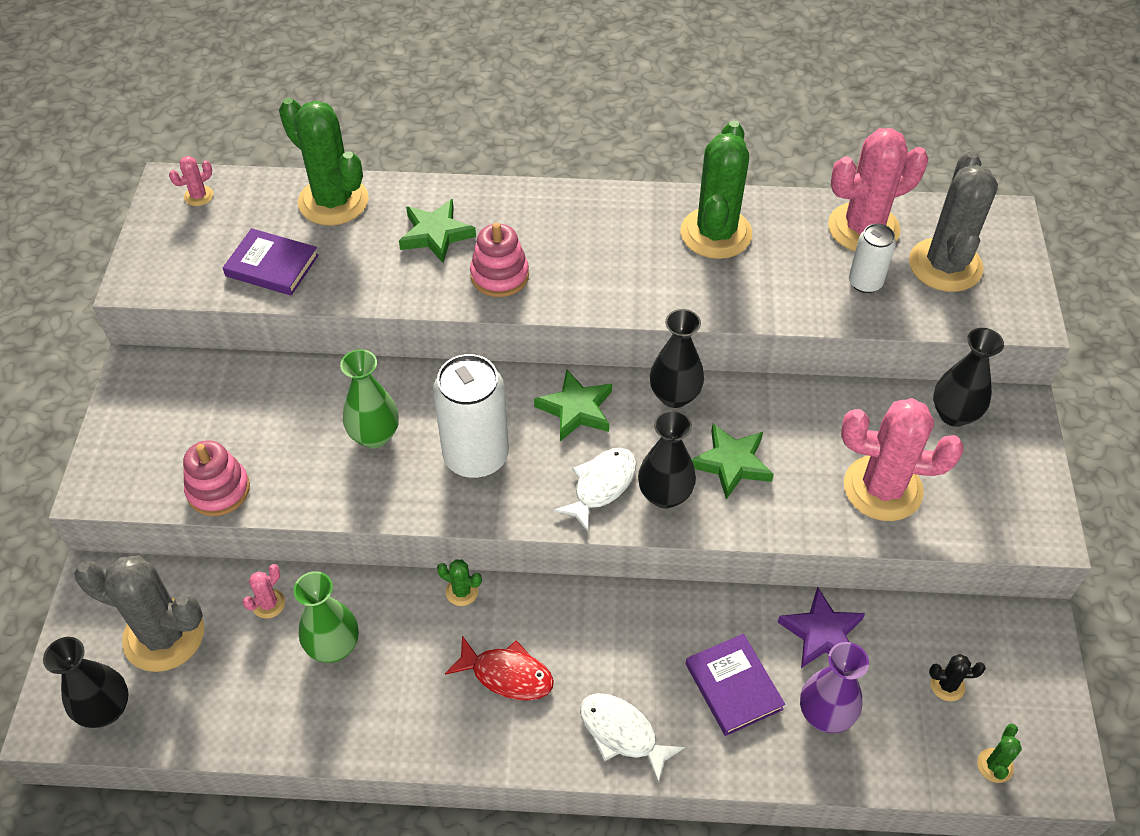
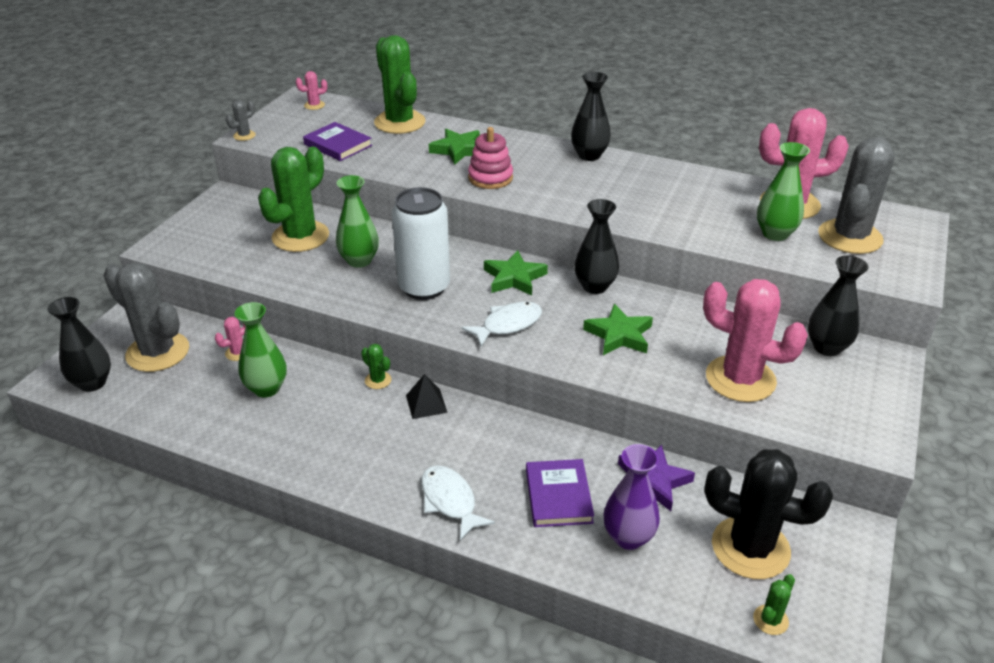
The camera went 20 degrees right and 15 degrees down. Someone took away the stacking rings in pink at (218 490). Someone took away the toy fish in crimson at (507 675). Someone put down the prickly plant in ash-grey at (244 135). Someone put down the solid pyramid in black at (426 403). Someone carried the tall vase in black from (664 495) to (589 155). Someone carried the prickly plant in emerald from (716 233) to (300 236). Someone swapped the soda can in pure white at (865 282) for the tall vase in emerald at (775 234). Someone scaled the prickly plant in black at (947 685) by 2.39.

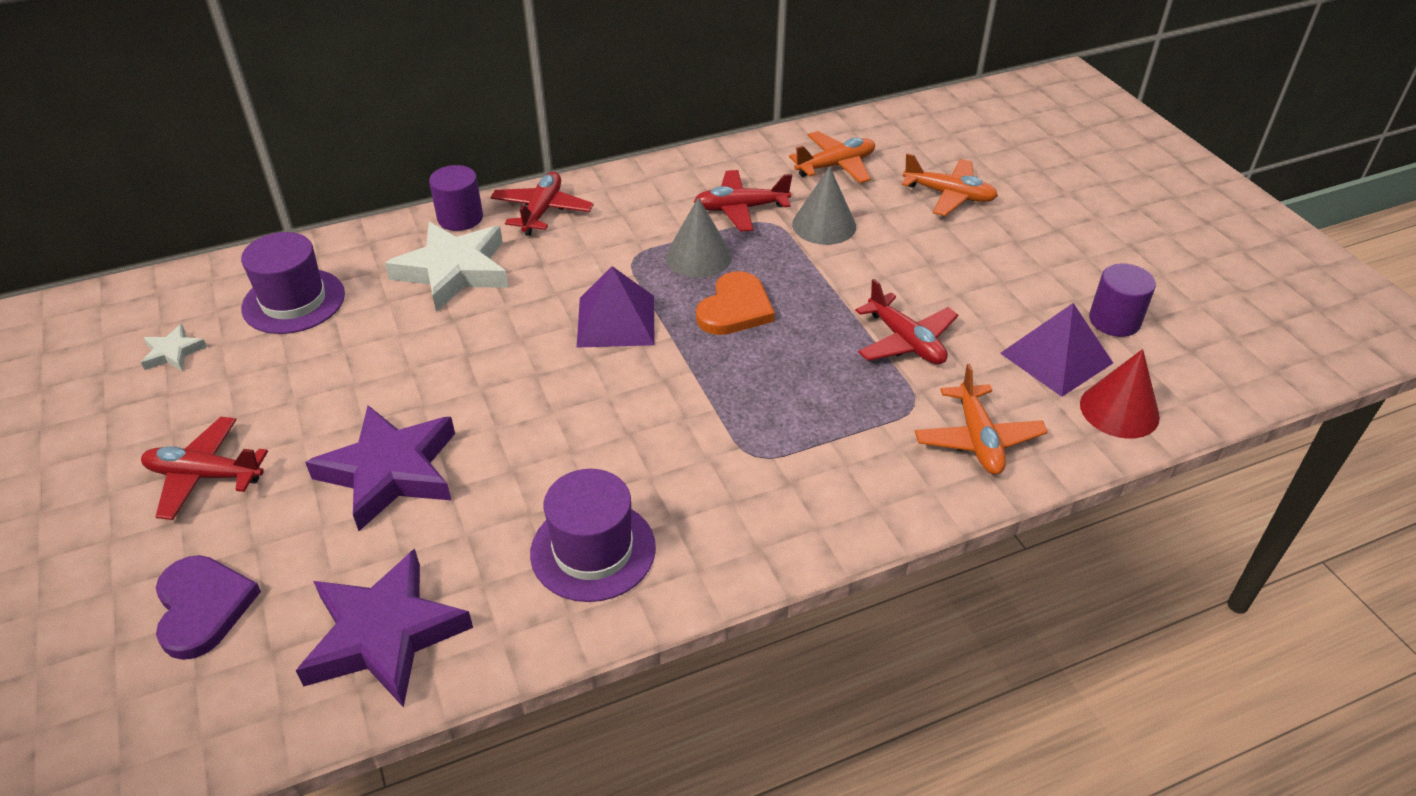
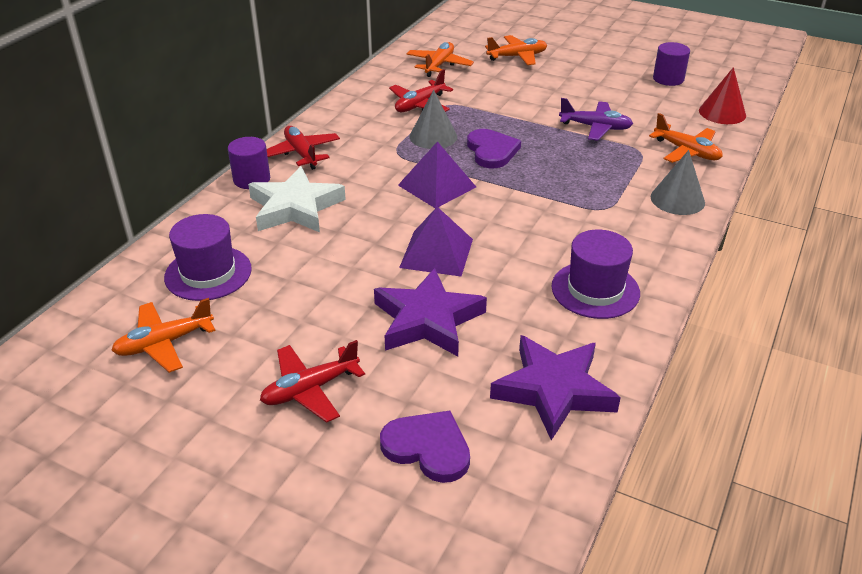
The camera went 40 degrees left and 5 degrees down. Someone carried the cone in ash-grey from (824 225) to (677 199). Someone carried the solid pyramid in purple from (1056 358) to (436 253). Someone swapped the five-pointed star in pure white at (173 352) for the toy plane in orange-coloured at (164 343). Someone repainted the heart shape in orange-coloured at (735 308), which became the heart shape in purple at (491 151). Someone repainted the toy plane in crimson at (906 341), which became the toy plane in purple at (595 127).

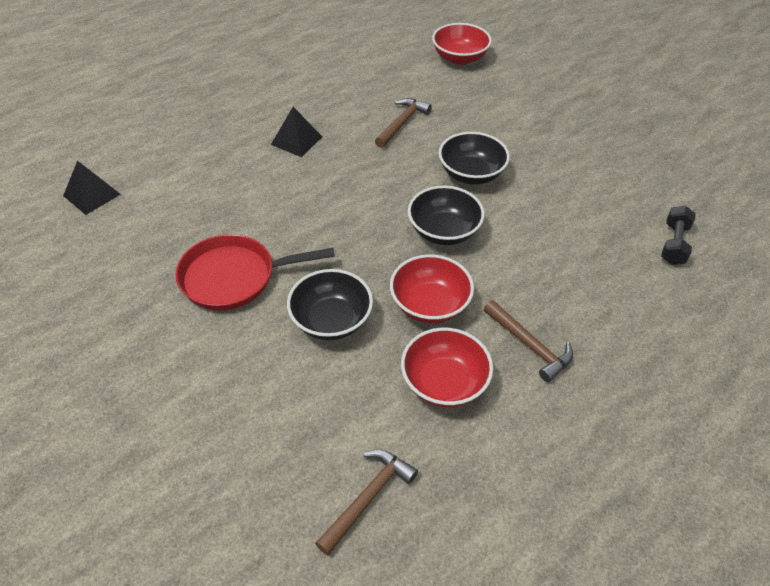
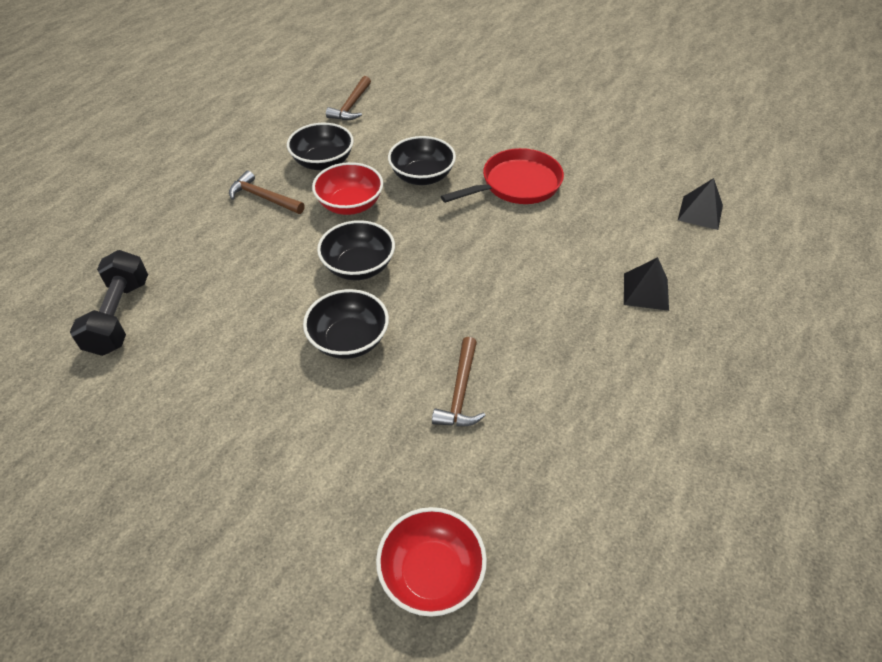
The camera went 160 degrees right and 0 degrees up. Someone carried the solid pyramid in black from (296 140) to (645 291). Someone repainted the bowl in crimson at (444 382), which became the bowl in black at (323 162). Someone scaled the hand weight in black at (674 244) by 1.56.

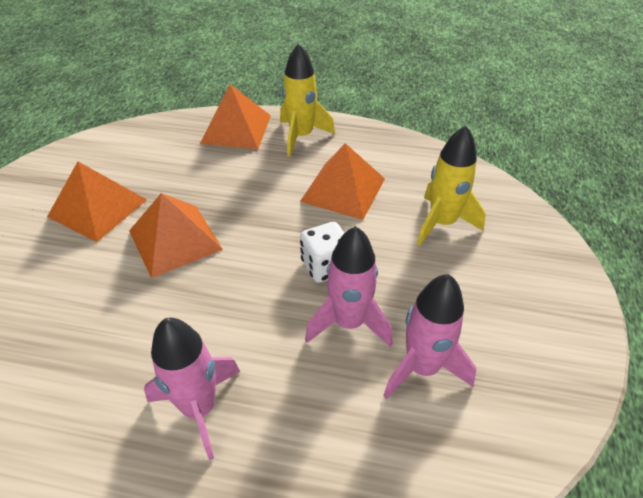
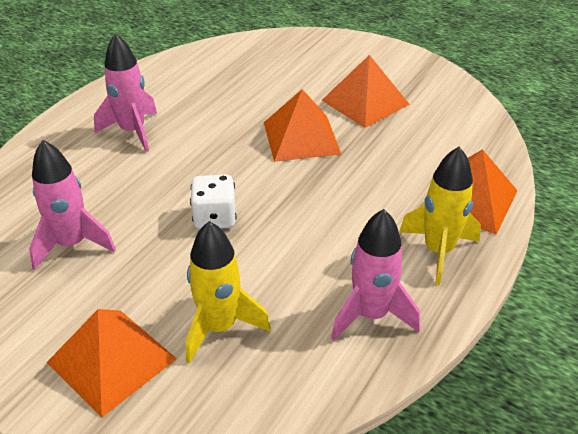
The camera went 110 degrees right and 5 degrees down. Someone carried the solid pyramid in orange-coloured from (343 190) to (111 360). Someone carried the spaceship in pink from (349 323) to (371 315).

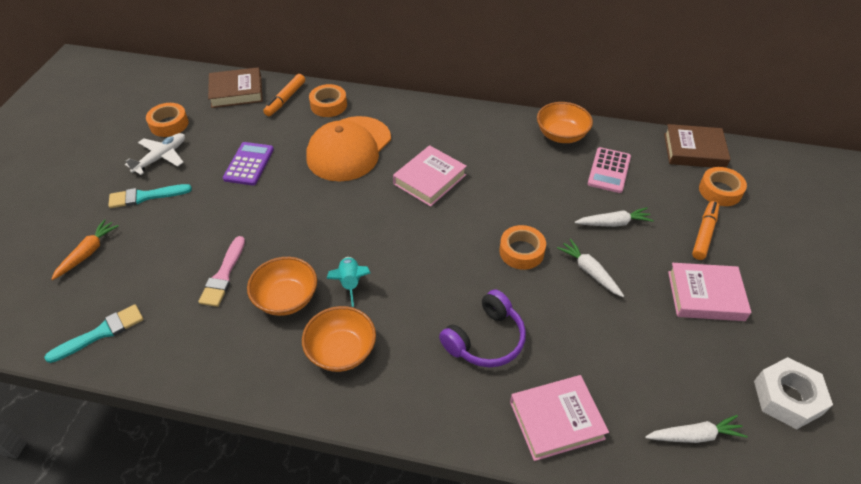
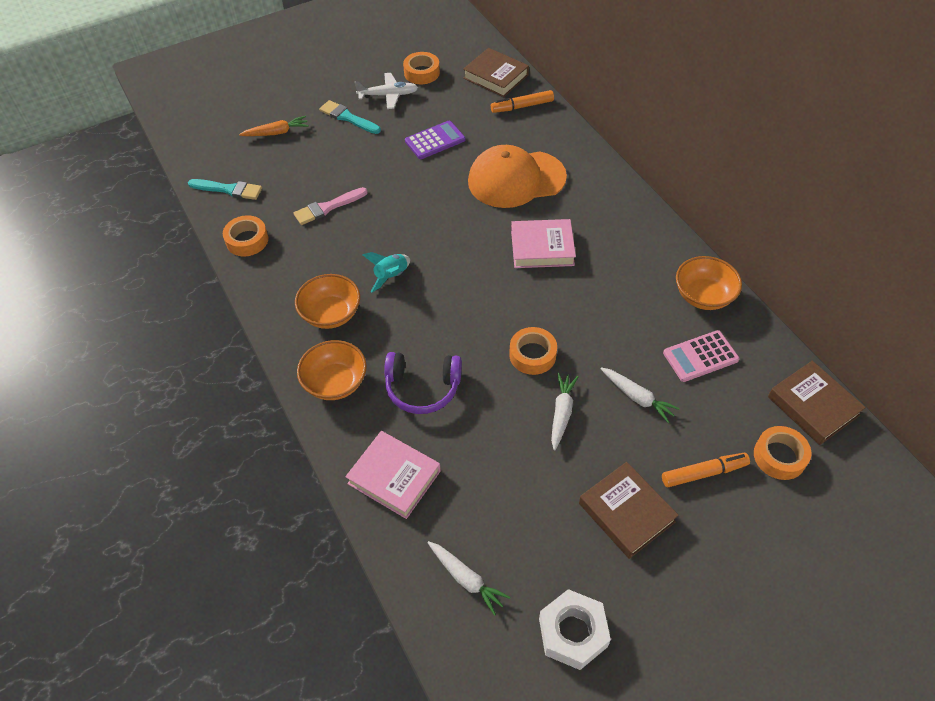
The camera went 50 degrees right and 5 degrees up. Someone carried the bowl in orange-coloured from (286 299) to (335 382). Someone carried the tape in orange-coloured from (328 105) to (247 240). Someone repainted the hardback in pink at (705 296), which became the hardback in russet at (626 512).

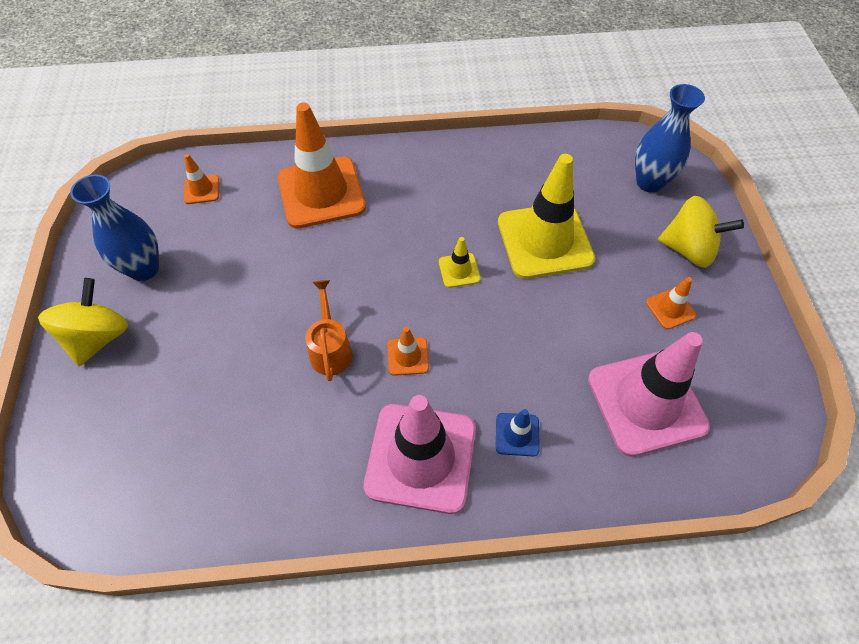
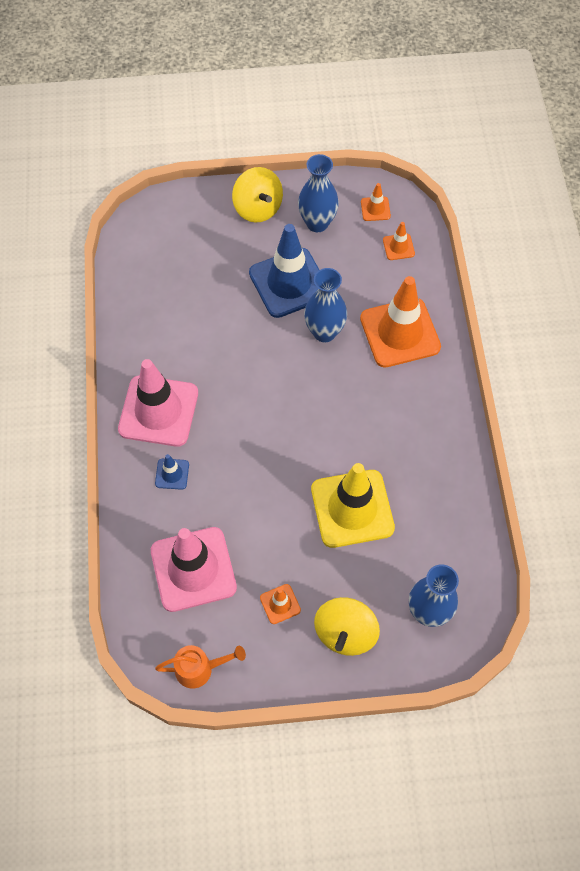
The camera went 90 degrees right and 5 degrees up. Someone took away the traffic cone in bright yellow at (459 270). Someone put down the traffic cone in blue at (289 283). Someone put down the tall vase in blue at (324 332). Someone carried the watering can in orange-coloured from (330 349) to (199 669). Someone carried the traffic cone in orange-coloured from (408 356) to (375 209). Someone rotated the spinning top in bright yellow at (98 337) by 45 degrees clockwise.

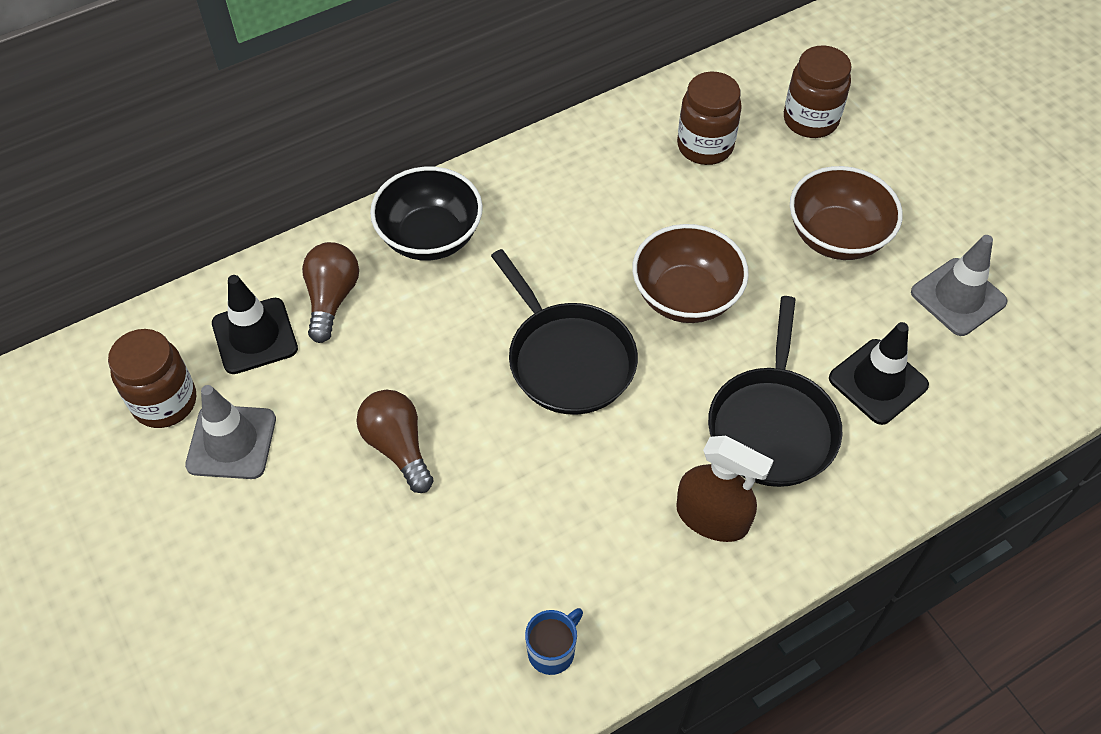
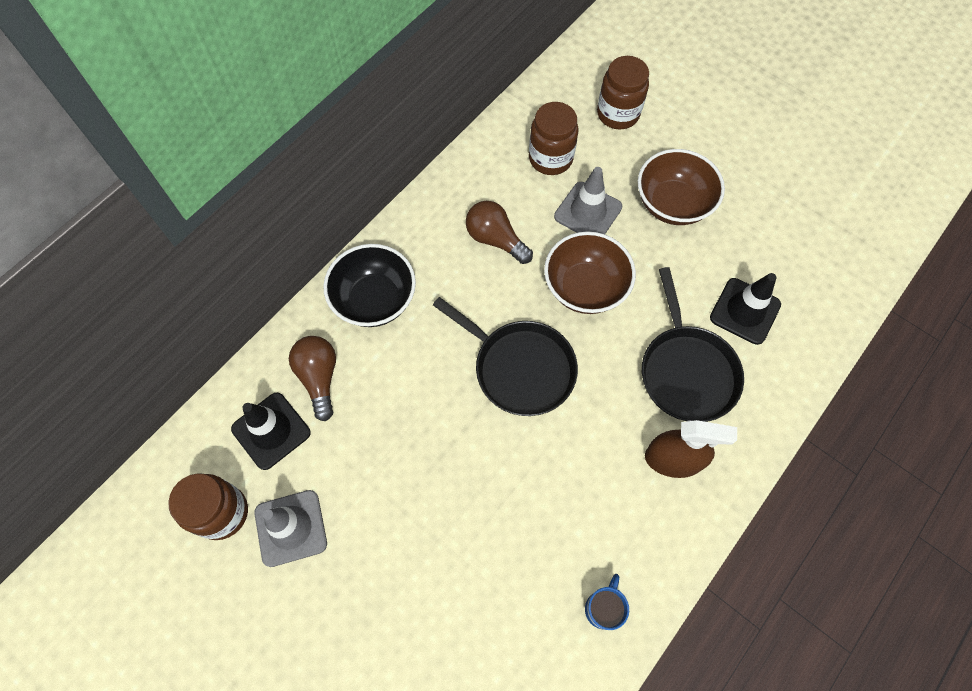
The camera went 20 degrees left and 10 degrees up. Someone carried the bulb in russet from (398 447) to (495 239). Someone carried the traffic cone in ash-grey from (958 297) to (588 212).

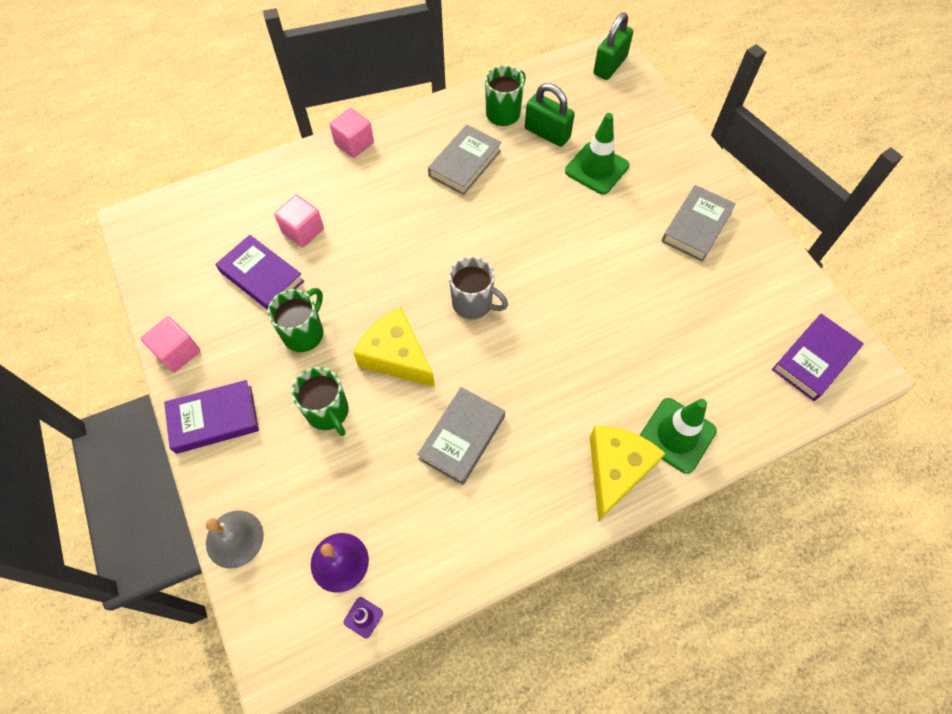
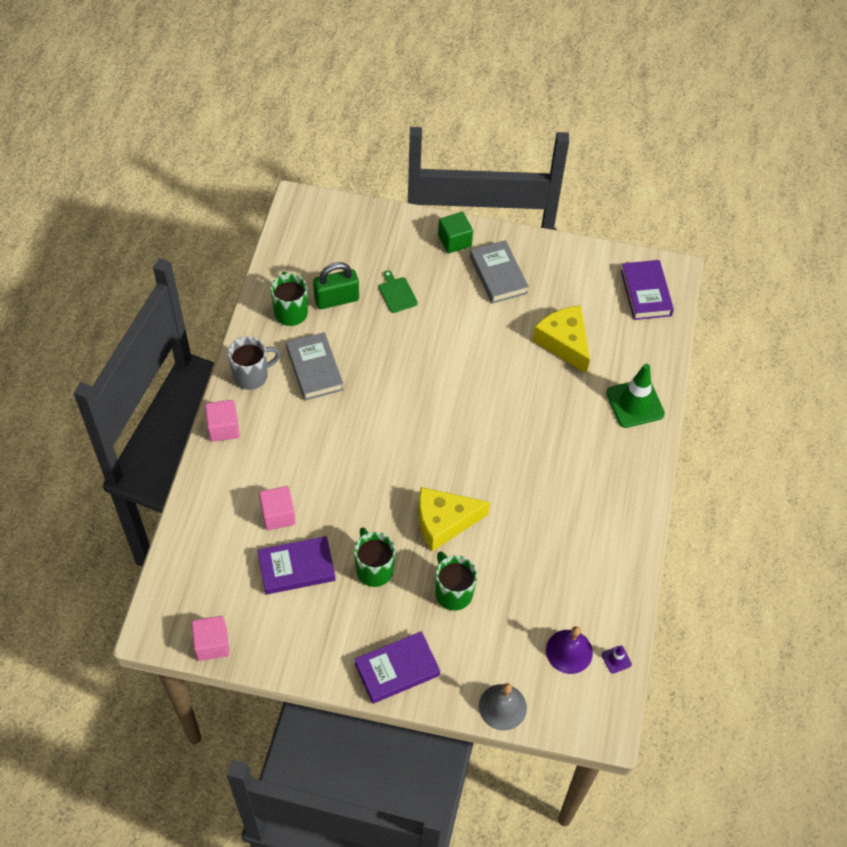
The camera went 55 degrees left and 5 degrees down. Someone took away the hardback in ash-grey at (462 437). Someone took away the lock in emerald at (610 66). Someone put down the solid cube in emerald at (454 241). Someone carried the solid cube in pink from (177 352) to (212 644). Someone carried the tea mug in ash-grey from (473 303) to (252 375). Someone carried the cheese in bright yellow from (616 470) to (564 343). Someone swapped the traffic cone in emerald at (596 168) for the cutting board in emerald at (397 293). Someone rotated the hardback in purple at (214 419) by 45 degrees clockwise. Someone rotated the tea mug in emerald at (328 412) by 120 degrees counterclockwise.

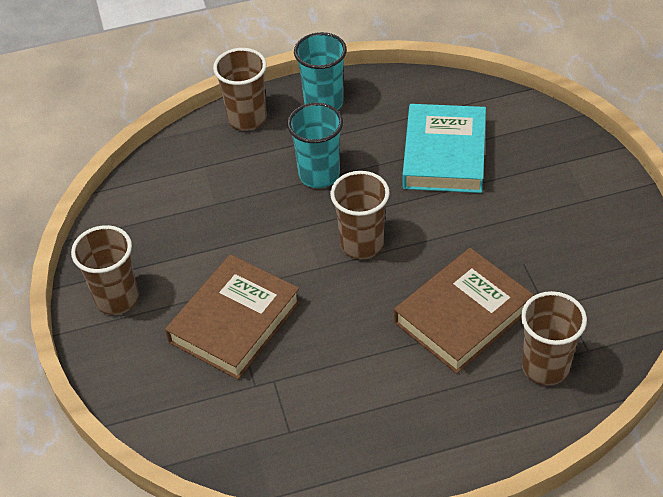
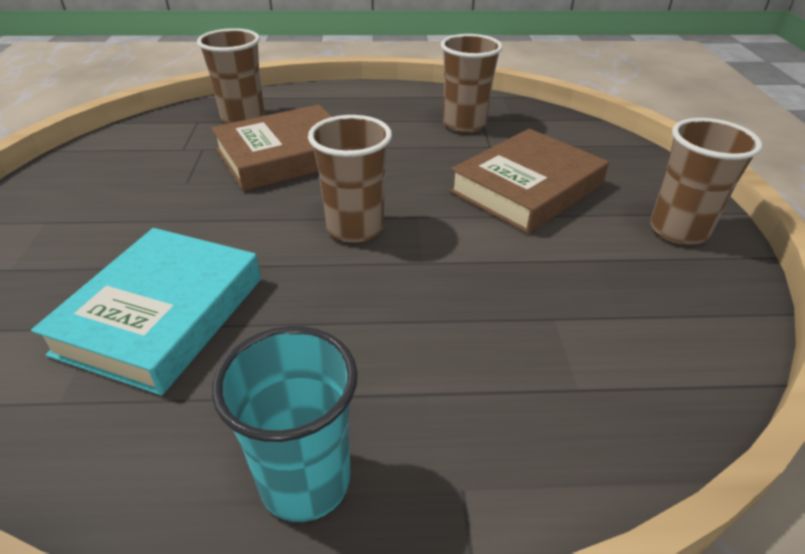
The camera went 170 degrees left and 10 degrees down. Someone took away the cup in aqua at (319 175). Someone carried the cup in russet from (247 118) to (464 124).

